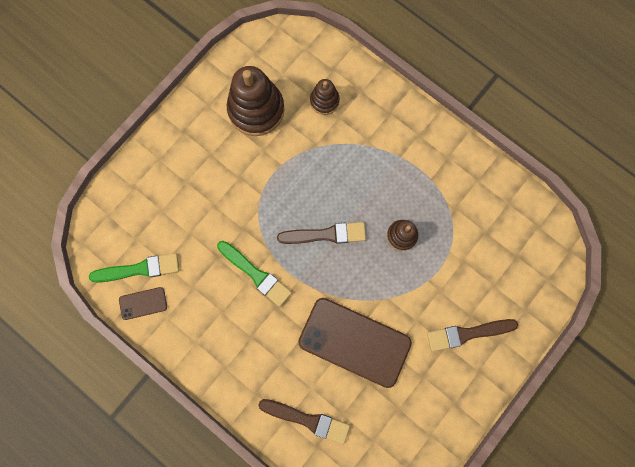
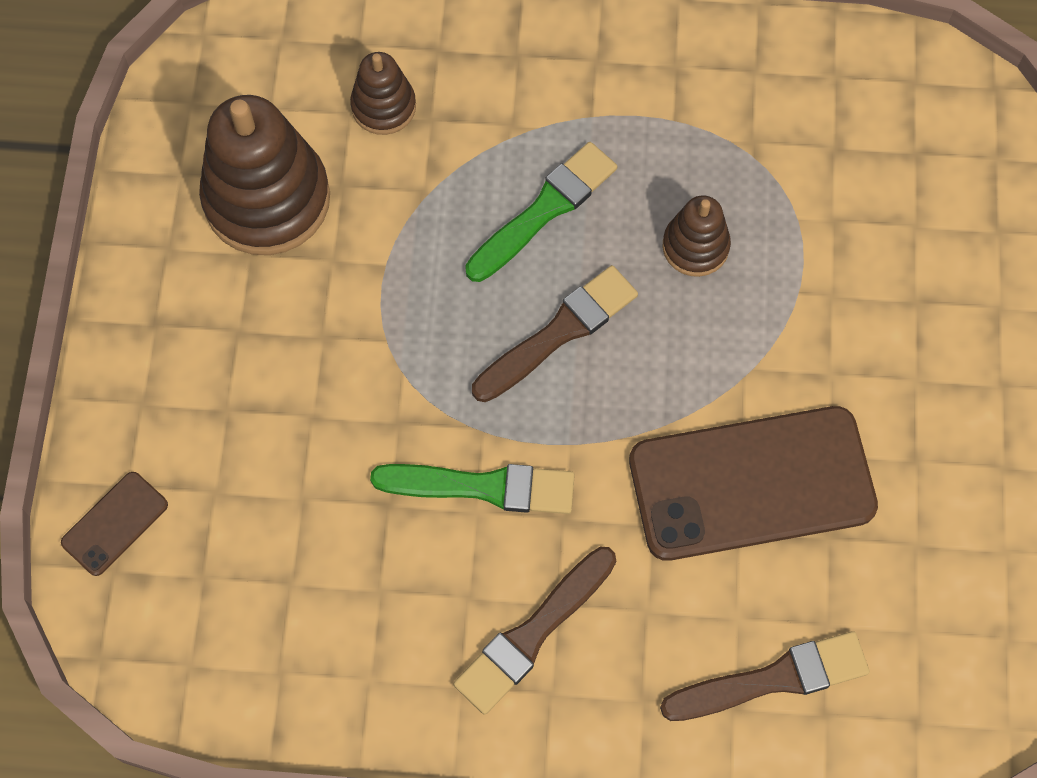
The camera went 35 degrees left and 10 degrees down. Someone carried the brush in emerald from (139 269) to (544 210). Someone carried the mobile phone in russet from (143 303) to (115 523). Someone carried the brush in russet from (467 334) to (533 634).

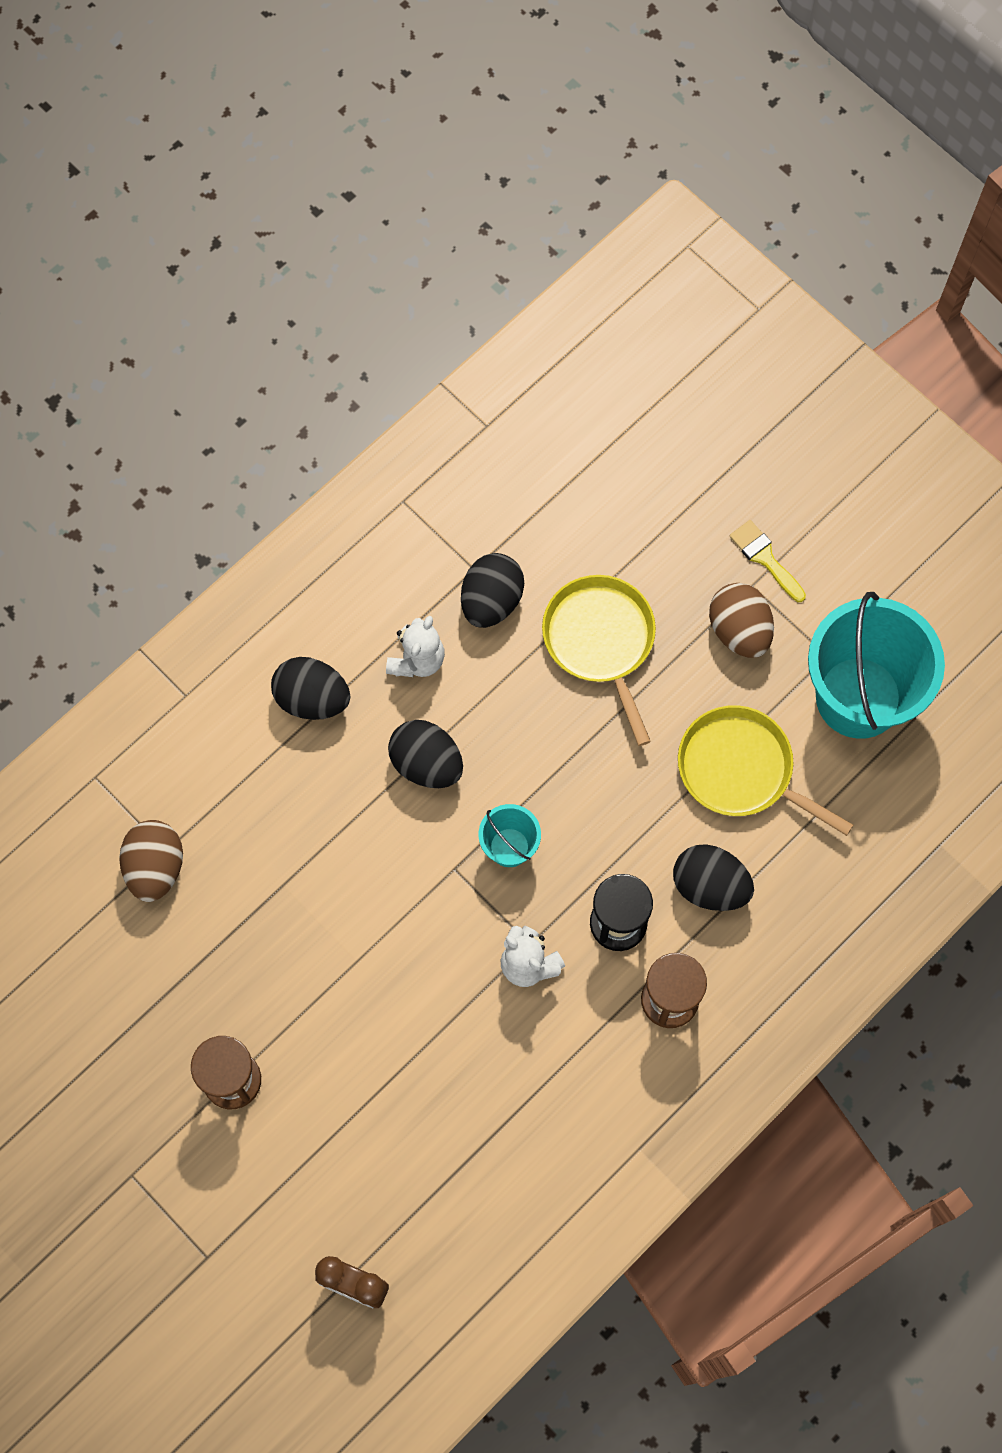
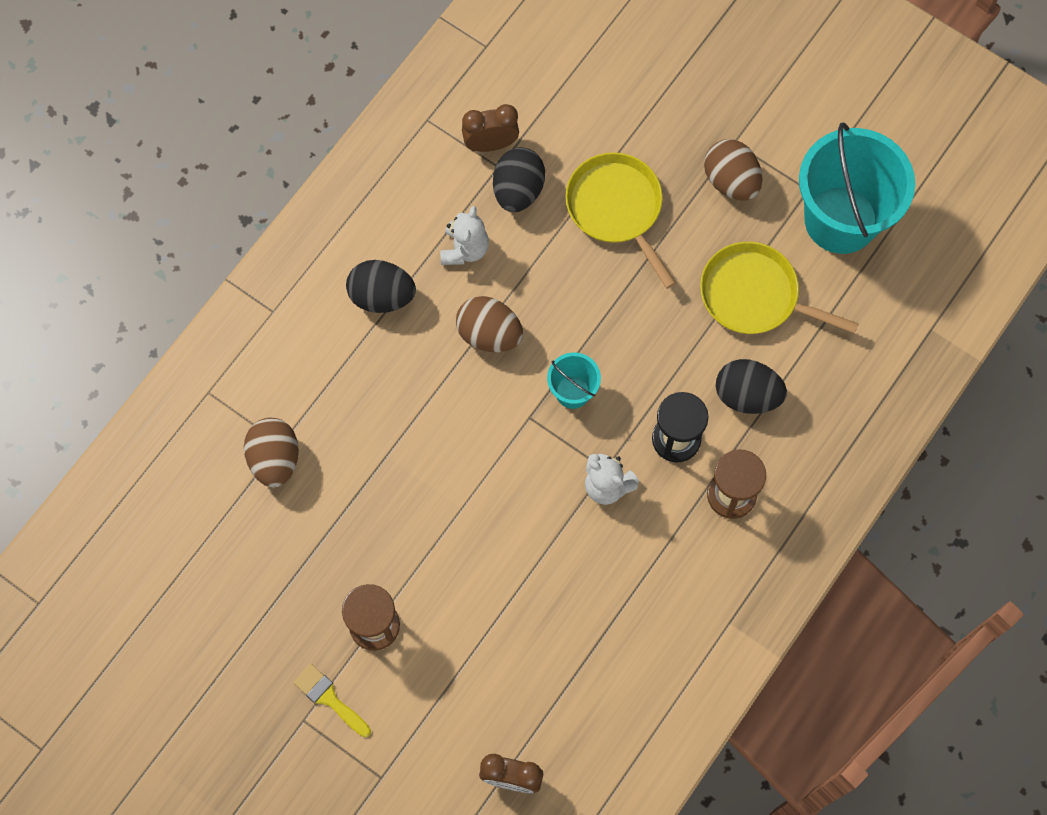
The camera went 10 degrees left and 0 degrees up. Someone put down the alarm clock in russet at (491 144). Someone carried the brush in bright yellow from (765 558) to (329 698). Someone repainted the toy egg in black at (426 763), which became the toy egg in russet at (489 334).

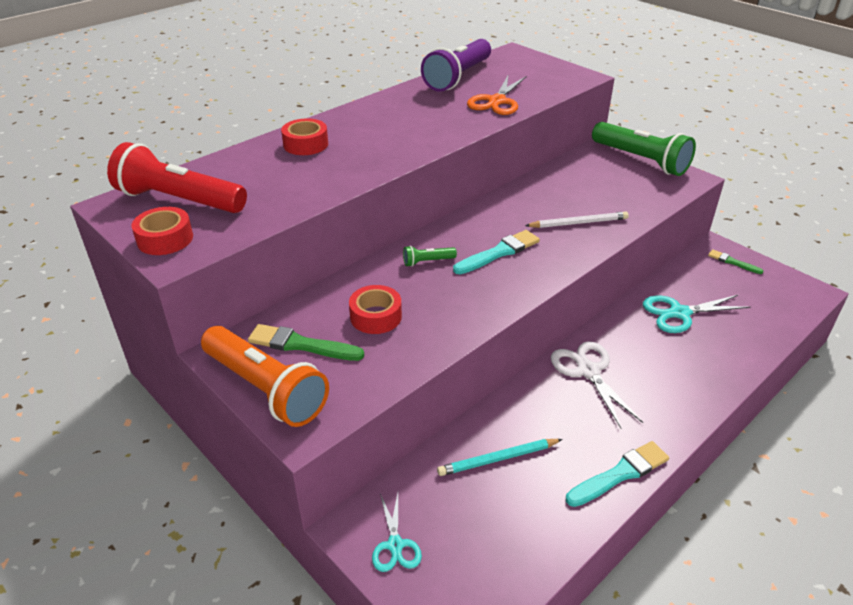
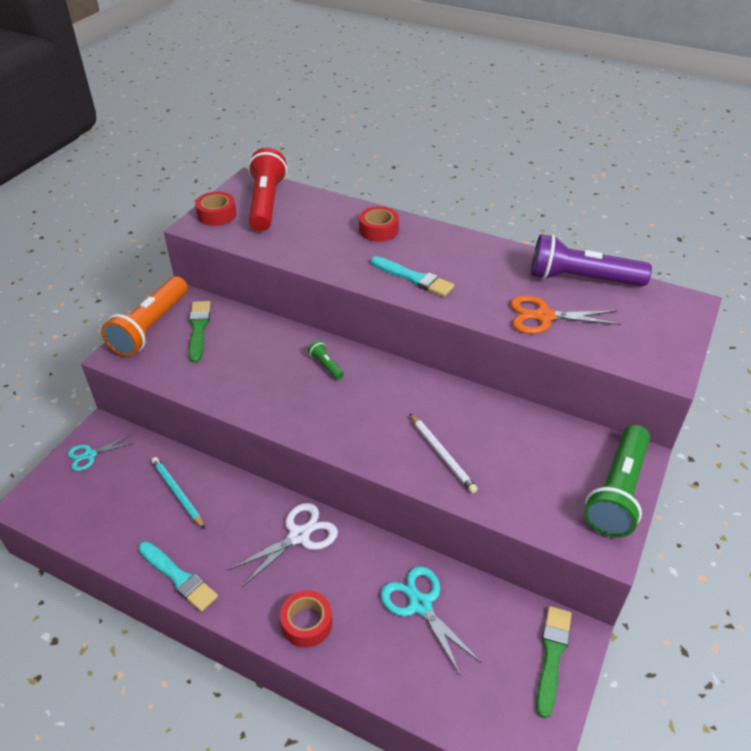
The camera went 70 degrees right and 5 degrees up. Someone carried the tape in crimson from (376 316) to (307 623). Someone carried the brush in aqua from (499 252) to (413 278). Someone scaled the brush in emerald at (732 262) by 1.65.

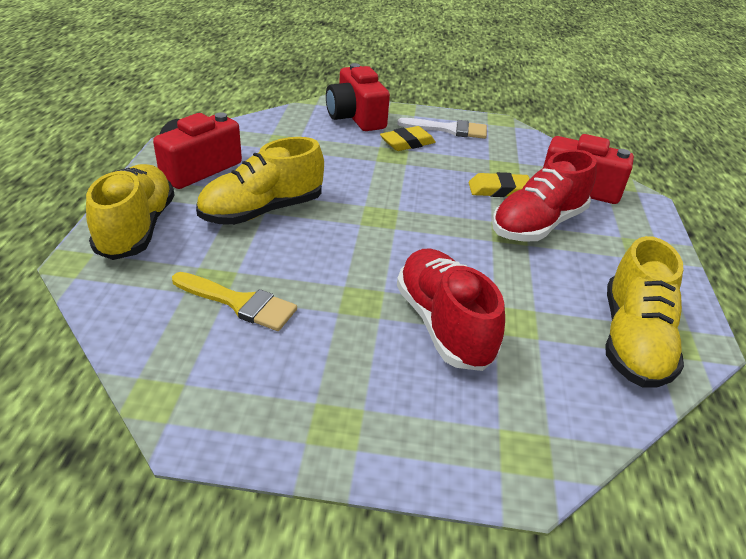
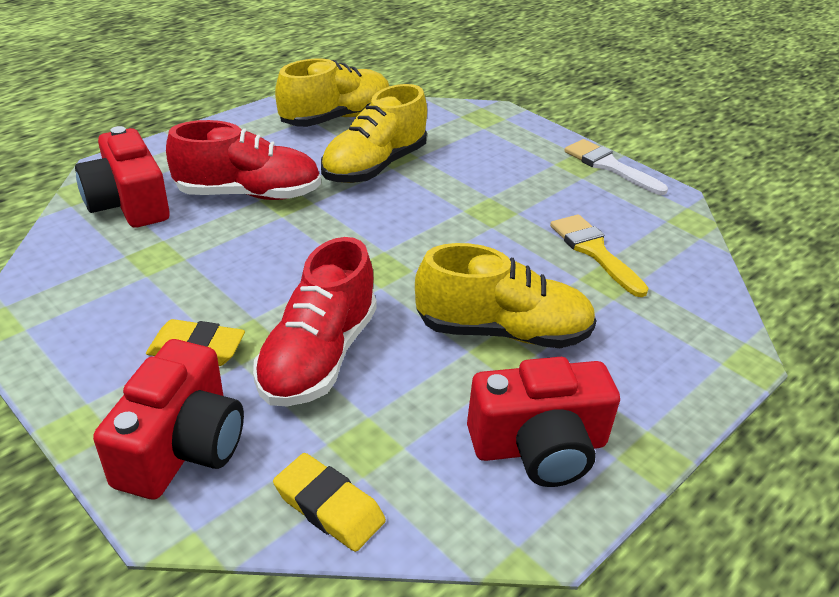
The camera went 140 degrees left and 0 degrees up. Someone carried the sneaker in bright yellow from (137 228) to (374 166). Someone carried the brush in pure white from (449 129) to (609 166). Someone carried the sneaker in crimson from (444 324) to (318 356). Someone carried the eraser in bright yellow from (499 190) to (329 507).

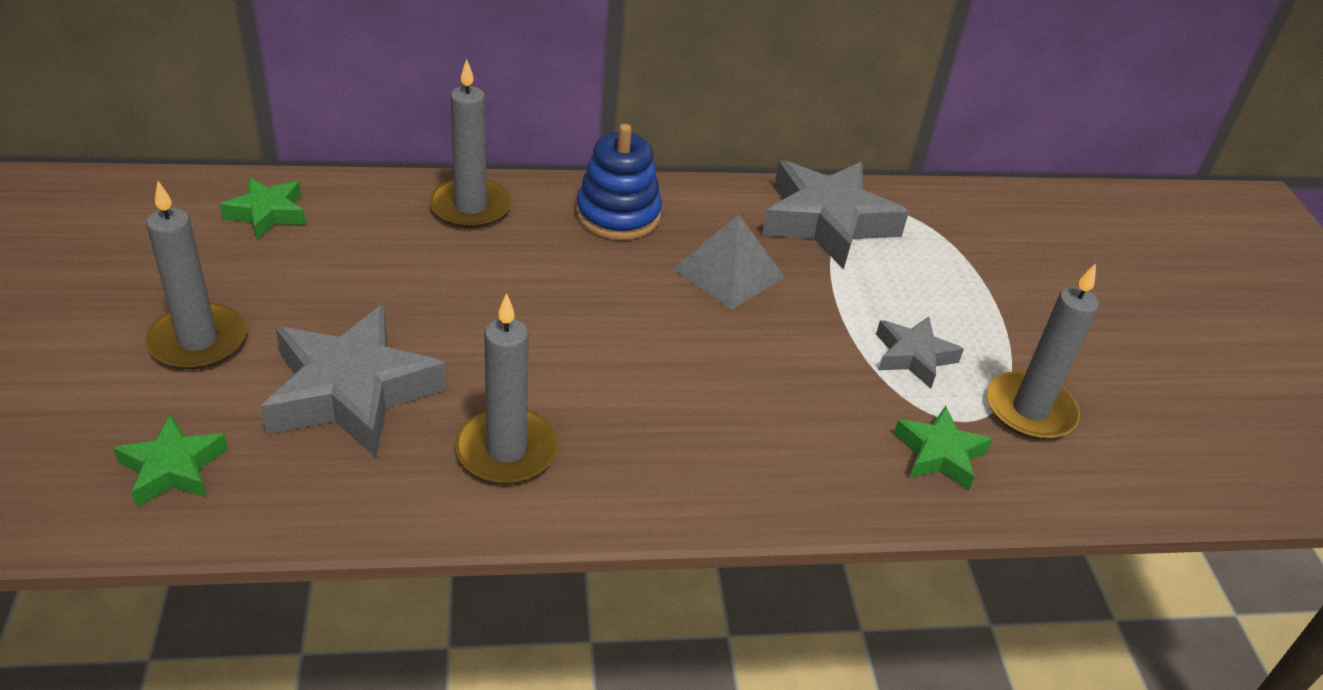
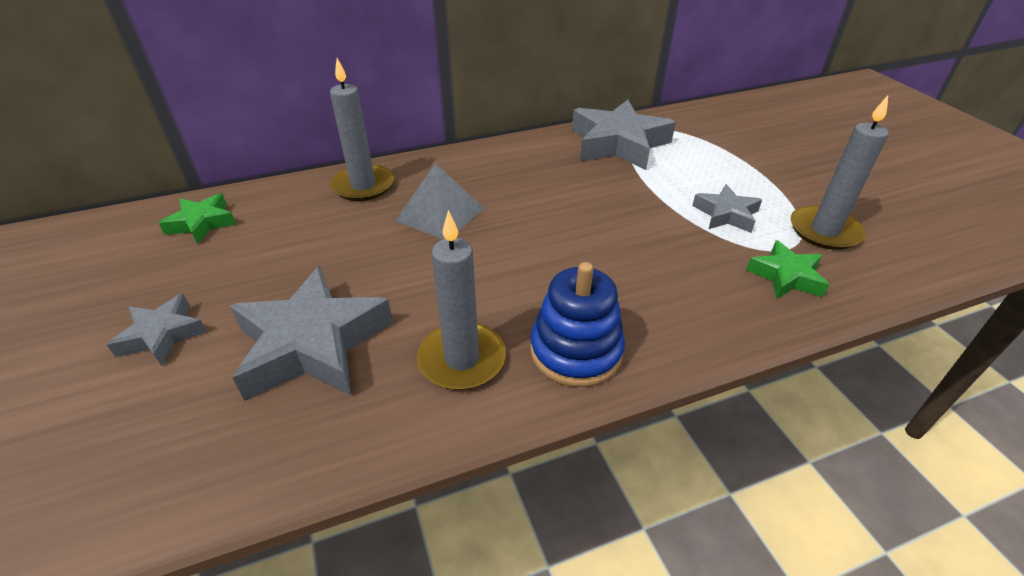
The camera went 10 degrees left and 0 degrees up. Someone took away the five-pointed star in emerald at (173 468). Someone carried the stacking rings in blue from (618 215) to (576 351). Someone carried the solid pyramid in ash-grey from (728 272) to (440 214). Someone swapped the pillar candle in ash-grey at (198 341) for the five-pointed star in ash-grey at (162 335).

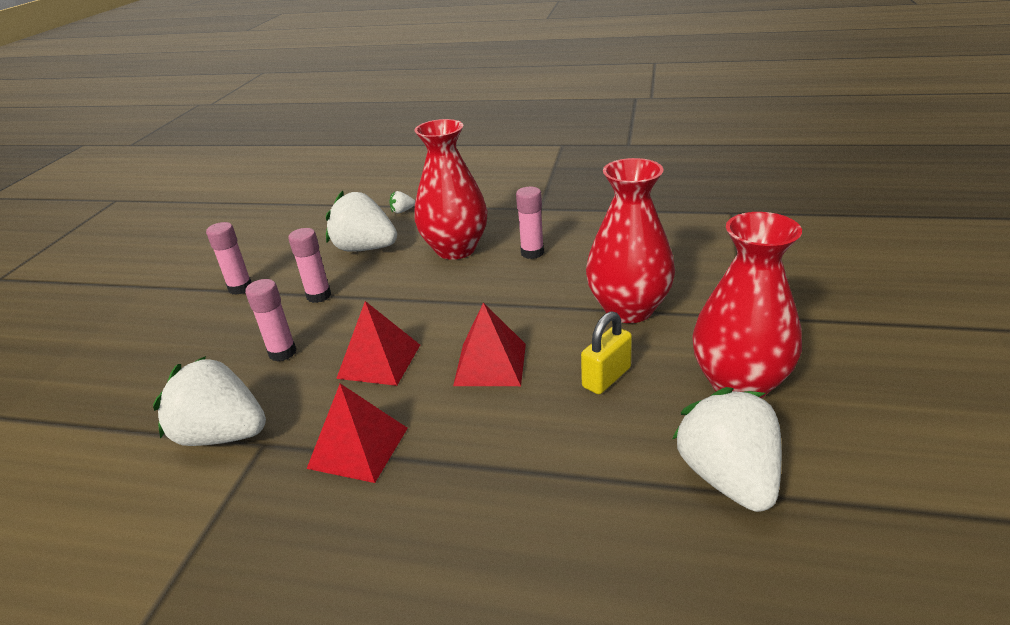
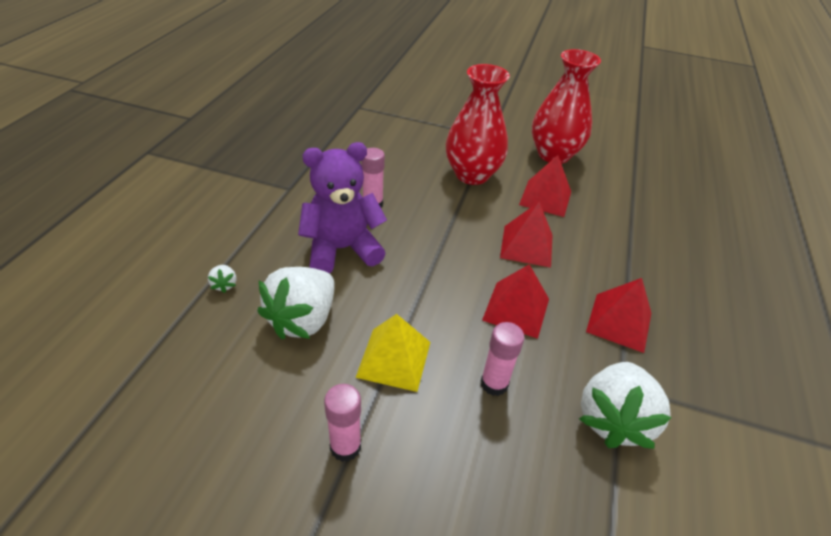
The camera went 90 degrees left and 10 degrees up. Someone took away the berry in pure white at (728 477). Someone swapped the glue in pink at (319 296) for the solid pyramid in bright yellow at (394 359). Someone swapped the tall vase in crimson at (455 249) for the stuffed bear in purple at (342 249). Someone swapped the lock in bright yellow at (606 377) for the solid pyramid in crimson at (545 198).

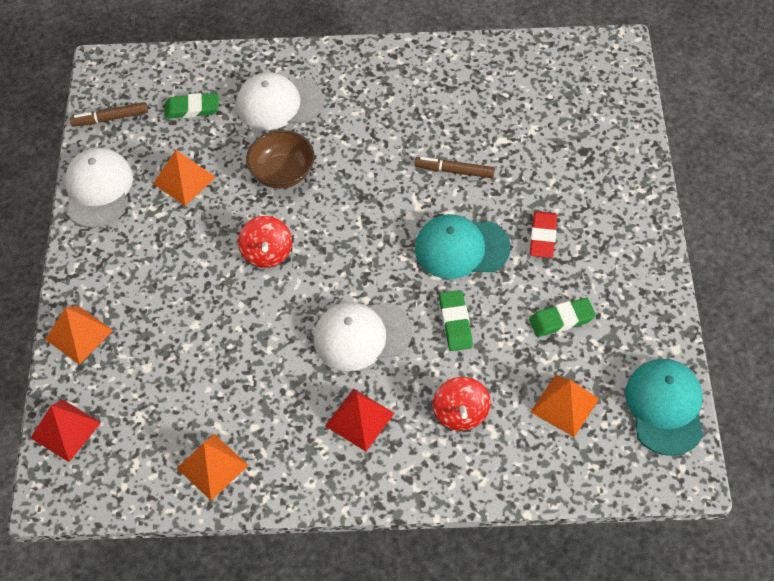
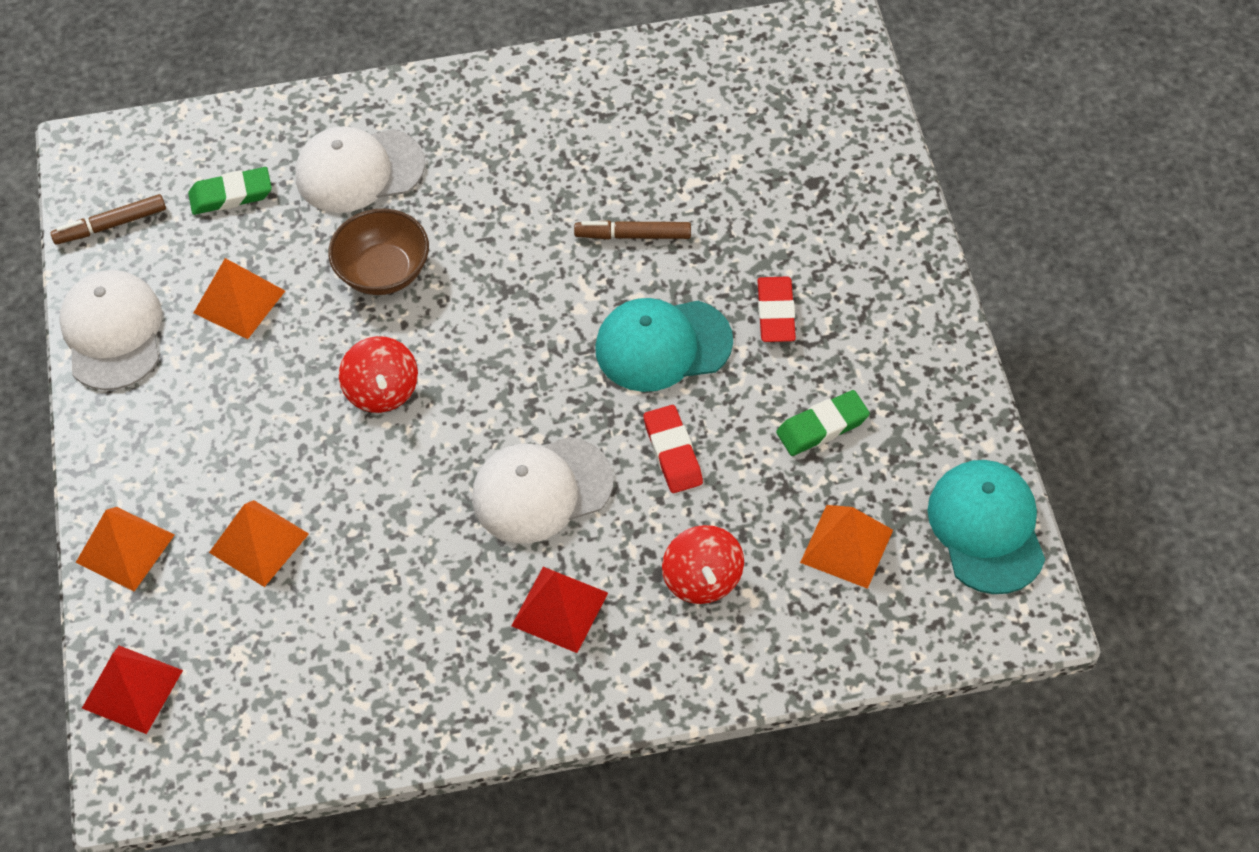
The camera went 10 degrees left and 0 degrees up. Someone carried the solid pyramid in orange-coloured from (212 466) to (259 543). Someone repainted the eraser in emerald at (455 323), which became the eraser in crimson at (672 452).

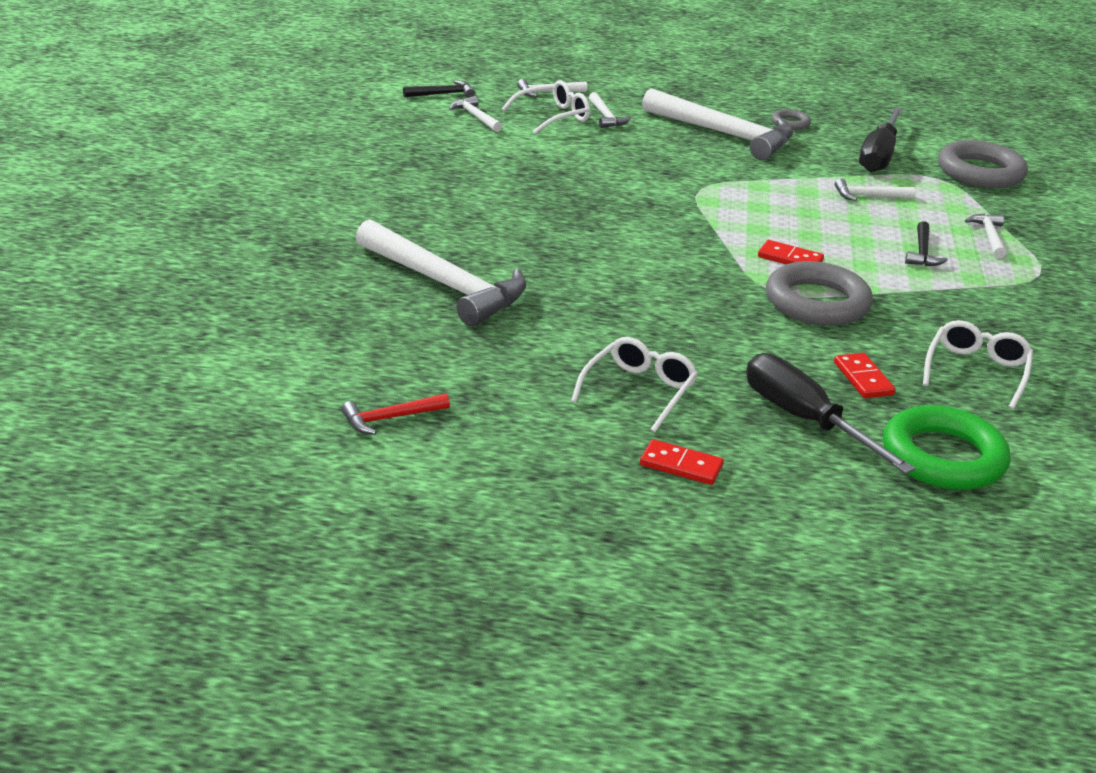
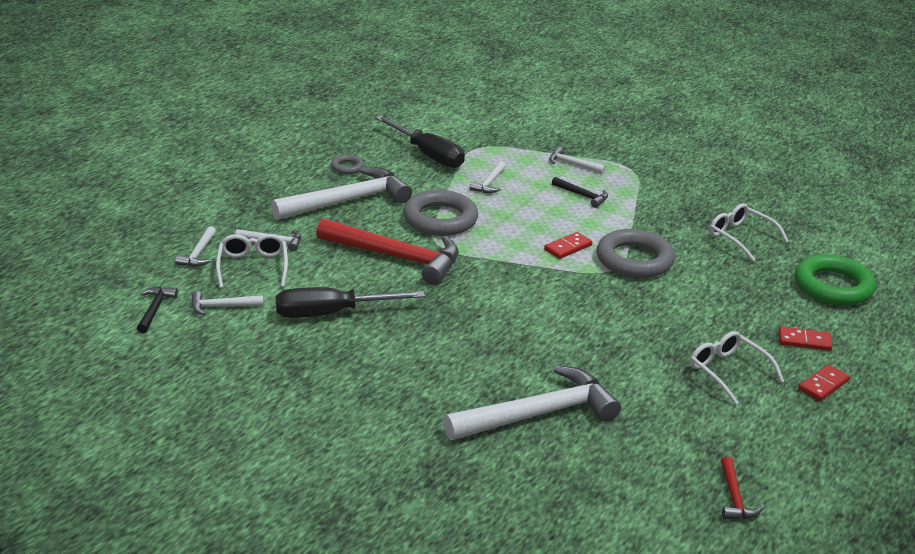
The camera went 65 degrees left and 0 degrees up. Someone put down the carpenter's hammer in crimson at (396 257). Someone carried the hand screwdriver in black from (805 420) to (331 313). Someone carried the domino piece in crimson from (863 378) to (804 341). Someone carried the hoop in ash-grey from (980 172) to (440 219).

